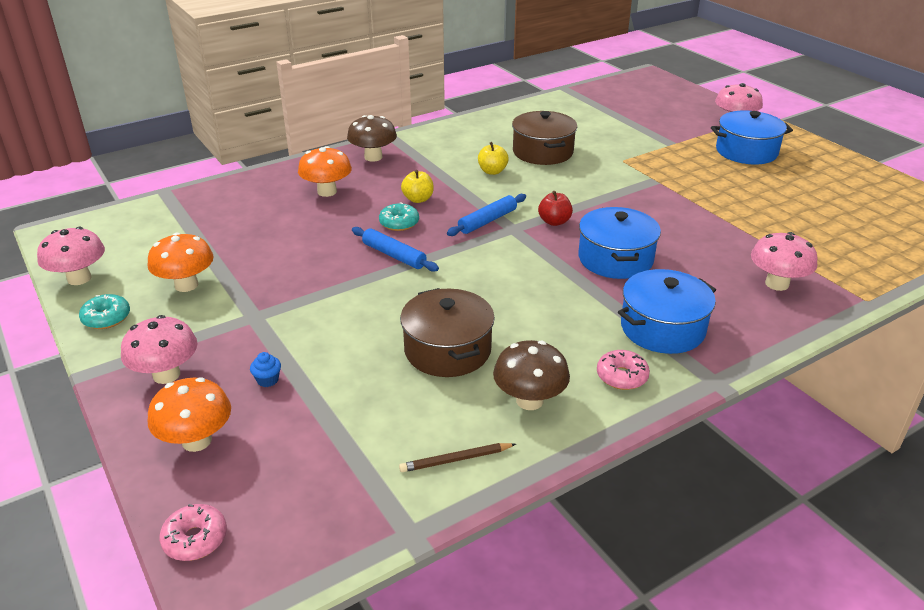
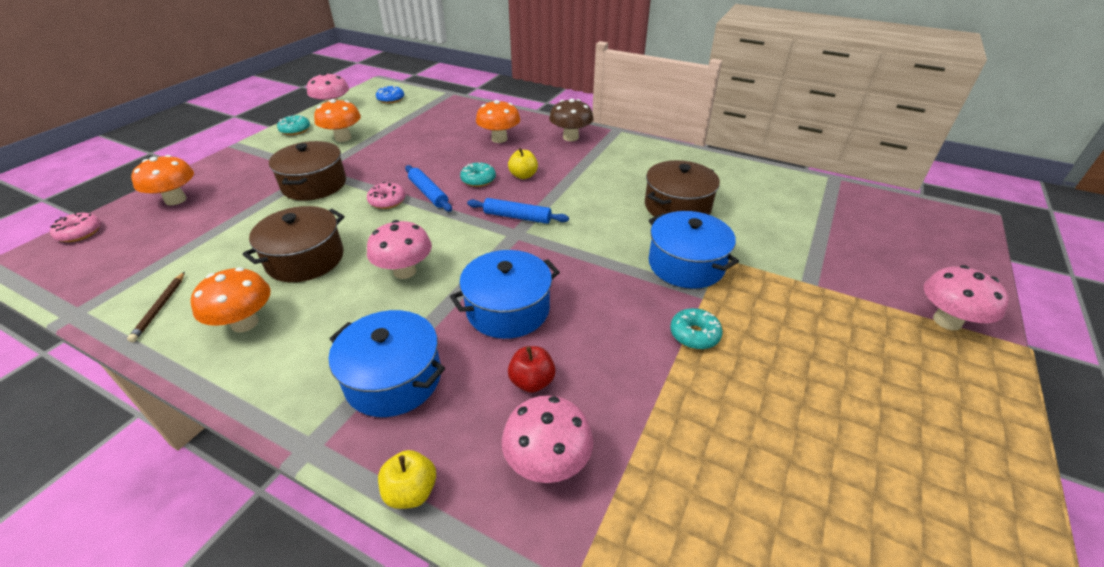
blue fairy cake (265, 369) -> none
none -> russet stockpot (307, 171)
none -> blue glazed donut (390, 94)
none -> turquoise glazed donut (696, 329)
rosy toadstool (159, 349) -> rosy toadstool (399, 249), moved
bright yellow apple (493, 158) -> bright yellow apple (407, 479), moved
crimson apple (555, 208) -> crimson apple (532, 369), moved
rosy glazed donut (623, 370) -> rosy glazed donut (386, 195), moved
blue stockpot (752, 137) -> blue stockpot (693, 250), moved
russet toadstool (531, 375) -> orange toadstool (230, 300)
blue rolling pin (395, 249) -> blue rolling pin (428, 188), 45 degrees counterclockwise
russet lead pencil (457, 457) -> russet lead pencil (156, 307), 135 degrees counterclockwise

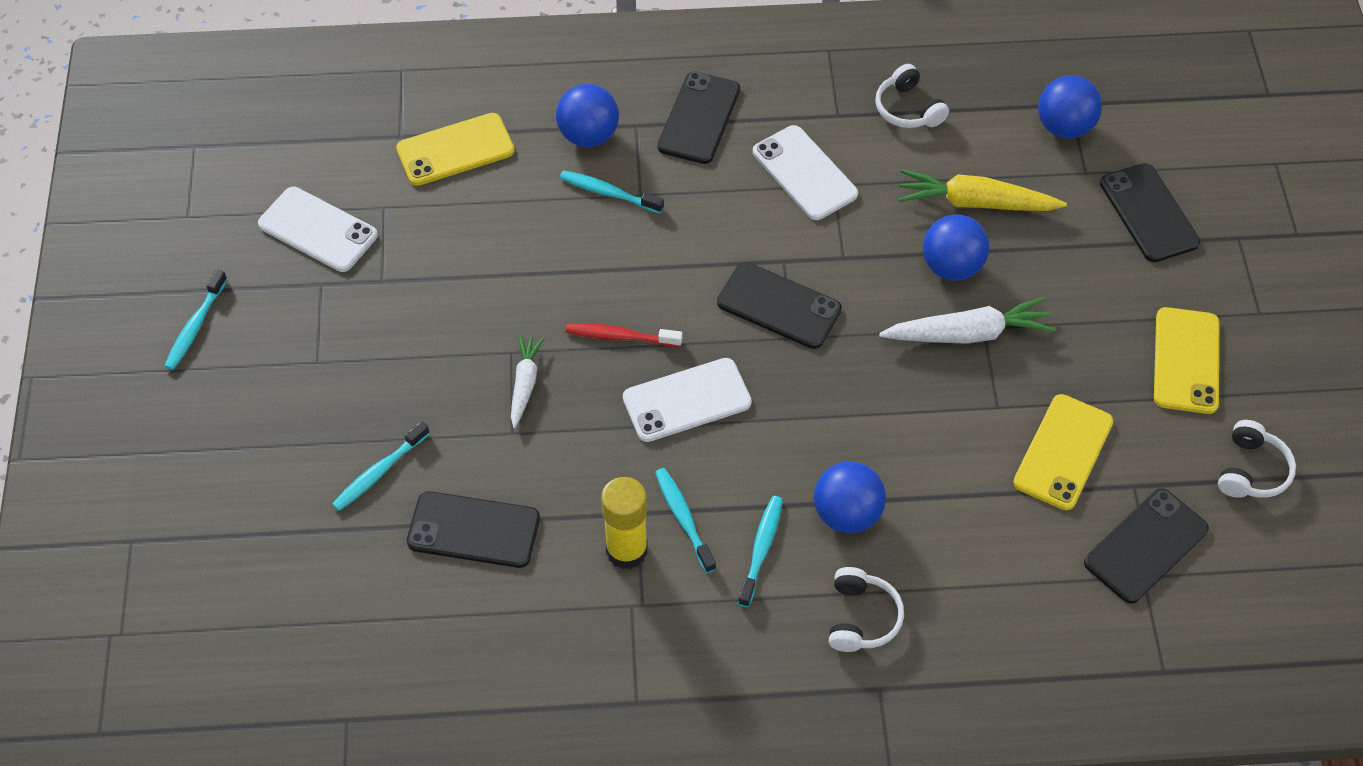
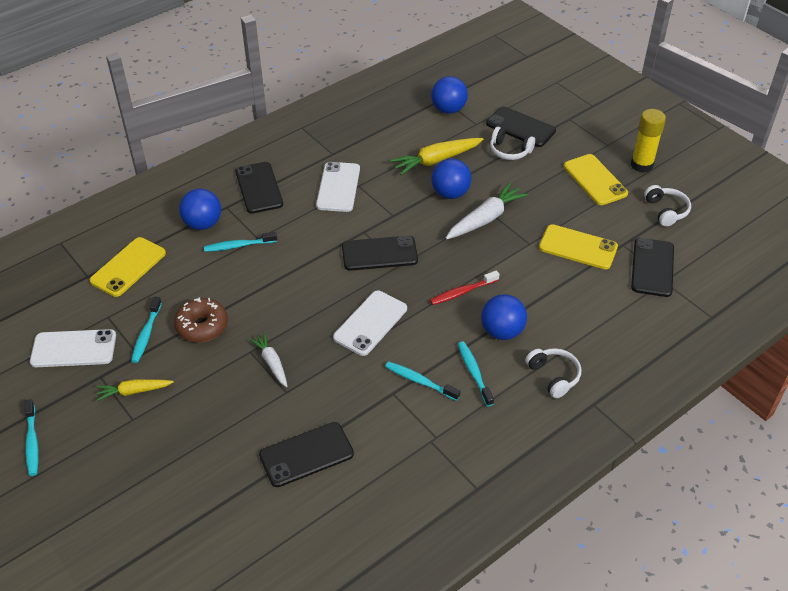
none -> bright yellow root vegetable (135, 390)
none -> russet glazed donut (201, 319)
turquoise toothbrush (381, 466) -> turquoise toothbrush (146, 330), moved
crimson toothbrush (624, 335) -> crimson toothbrush (465, 287), moved
bright yellow glue stick (624, 523) -> bright yellow glue stick (648, 141), moved
pure white over-ear headphones (912, 96) -> pure white over-ear headphones (512, 143), moved
pure white smartphone (805, 172) -> pure white smartphone (338, 187), 75 degrees clockwise
bright yellow smartphone (1063, 452) -> bright yellow smartphone (578, 246), 60 degrees counterclockwise

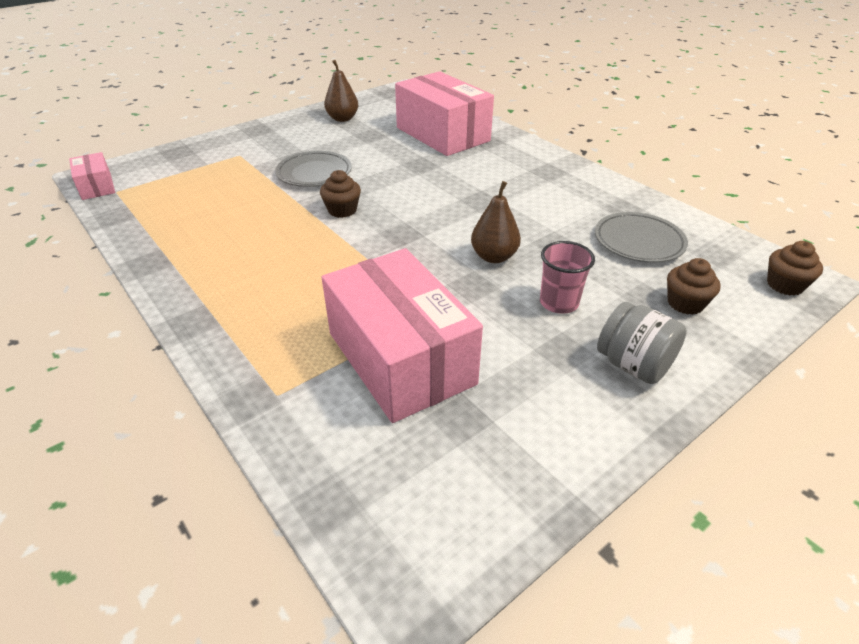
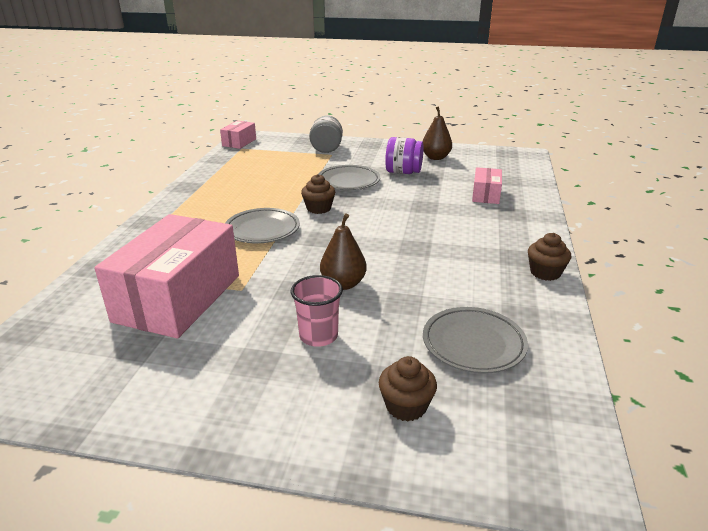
none -> gray flat dish (262, 225)
none -> purple jam jar (404, 155)
gray jam jar (642, 343) -> gray jam jar (326, 134), moved
russet fairy cake (795, 268) -> russet fairy cake (549, 257), moved
rosy parcel (444, 113) -> rosy parcel (487, 185), x0.47

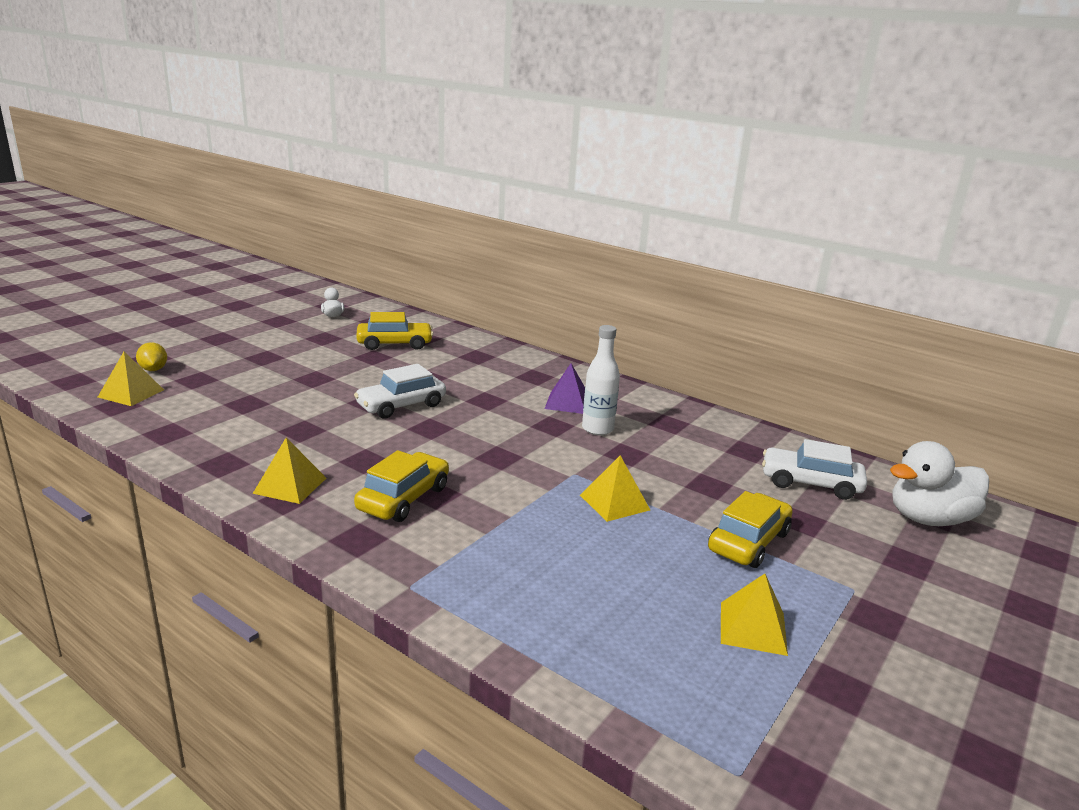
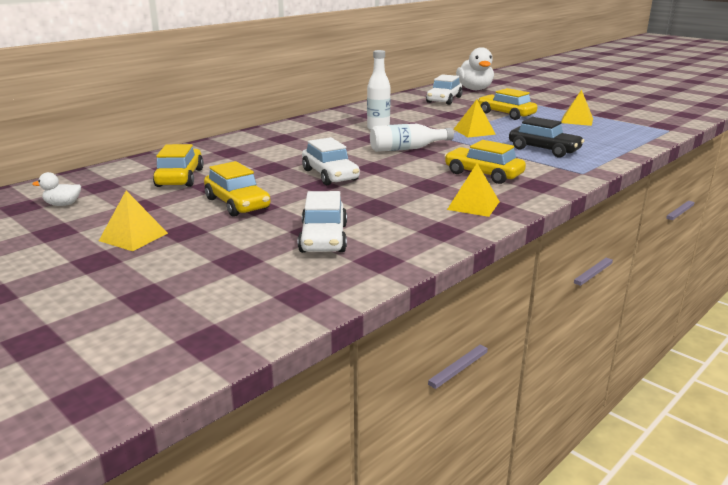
bright yellow lemon (151, 356) -> none
purple pyramid (564, 388) -> none
none -> bright yellow car (237, 189)
none -> pure white car (322, 222)
none -> pure white flask (412, 138)
none -> black car (546, 137)
bright yellow pyramid (131, 379) -> bright yellow pyramid (133, 221), moved

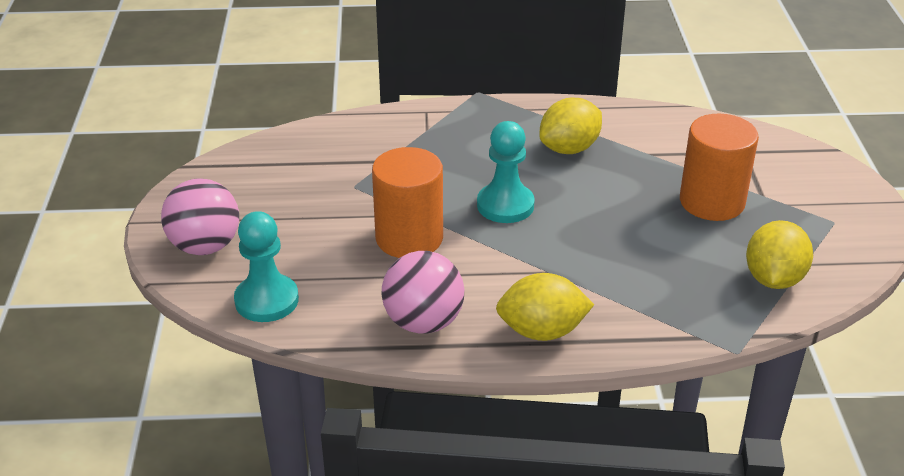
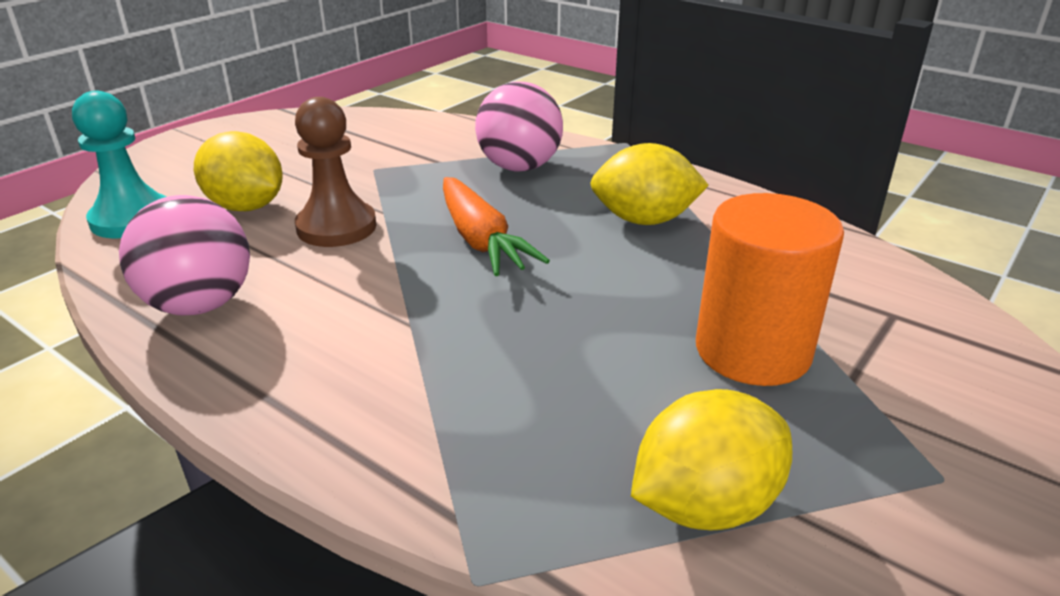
rosy sphere (200, 216) -> rosy sphere (519, 126), moved
bright yellow lemon (545, 307) -> bright yellow lemon (238, 171), moved
orange solid cylinder (407, 202) -> russet game pawn (335, 172)
turquoise game pawn (506, 172) -> orange root vegetable (496, 226)

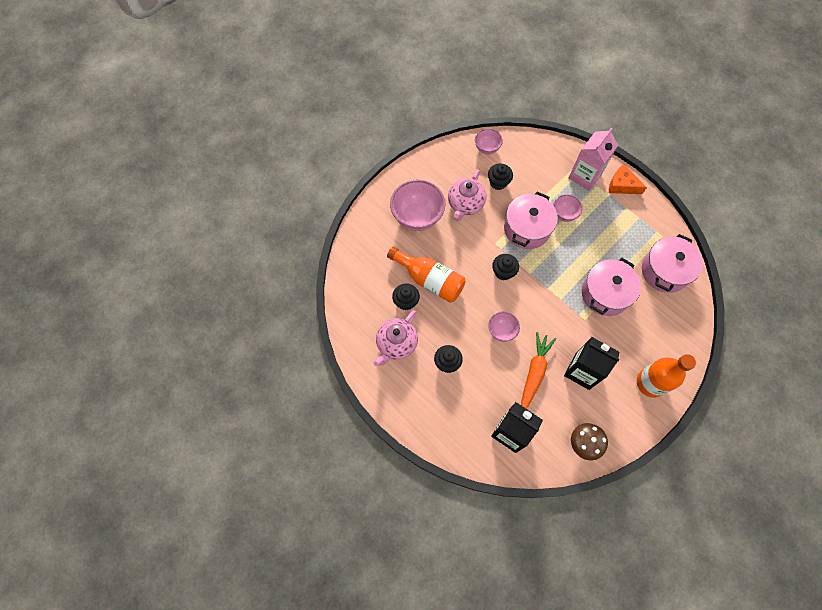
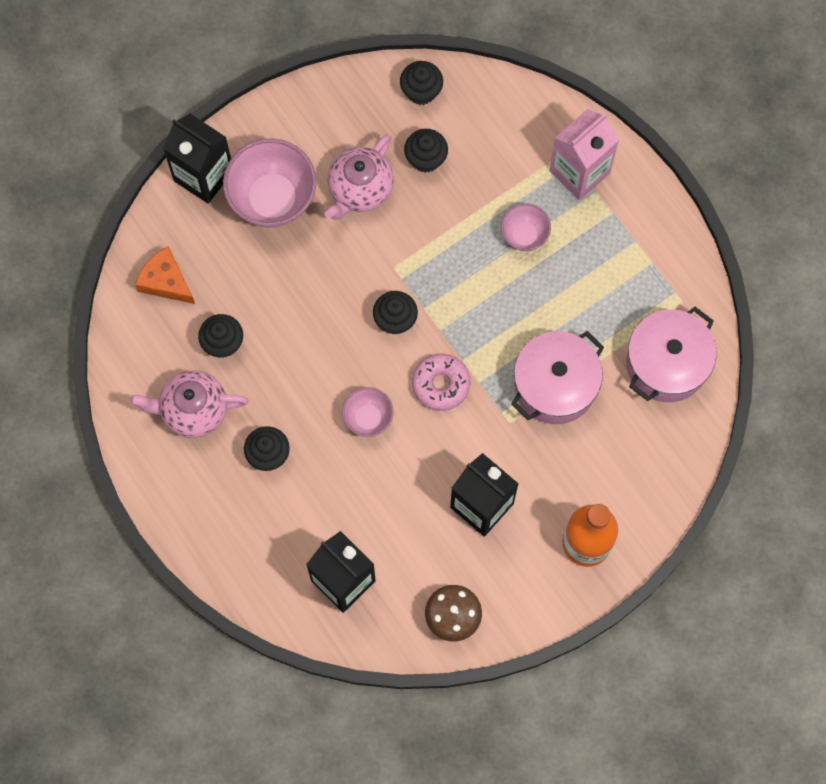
orange flask (426, 275) -> none
rosy stockpot (531, 220) -> none
orange root vegetable (538, 370) -> none
none -> black milk carton (197, 158)
none -> rosy glazed donut (441, 382)
orange cheese wedge (628, 179) -> orange cheese wedge (165, 275), moved
rosy serving bowl (489, 141) -> black fairy cake (421, 83)
rosy tea pot (396, 338) -> rosy tea pot (188, 404), 45 degrees clockwise

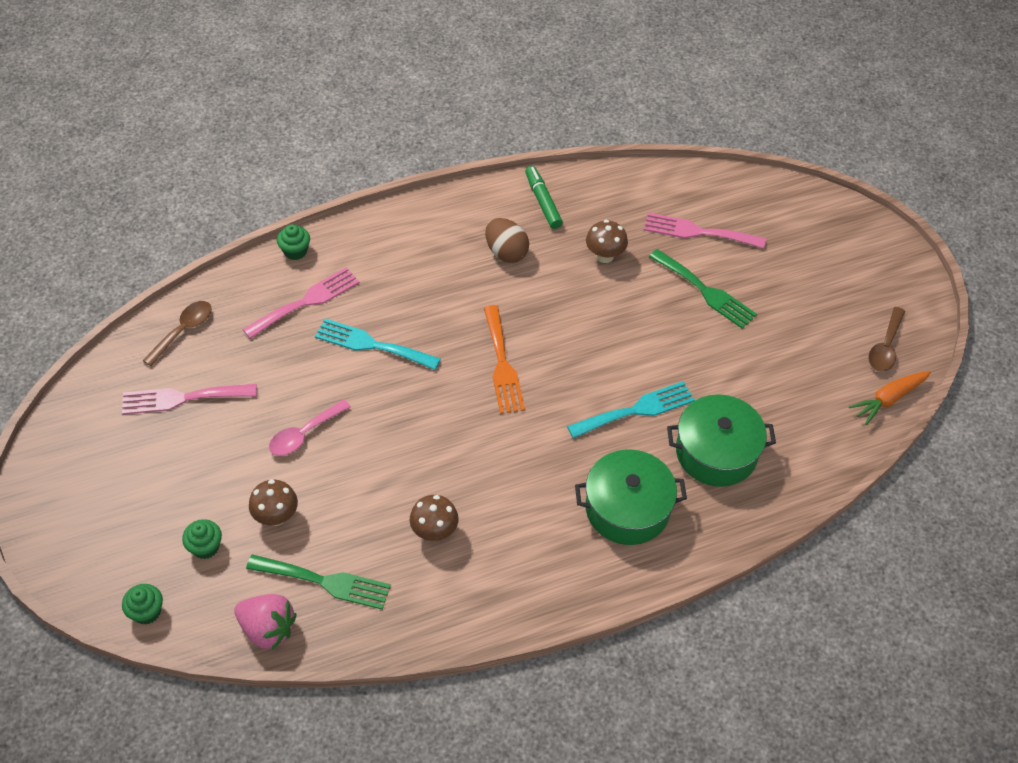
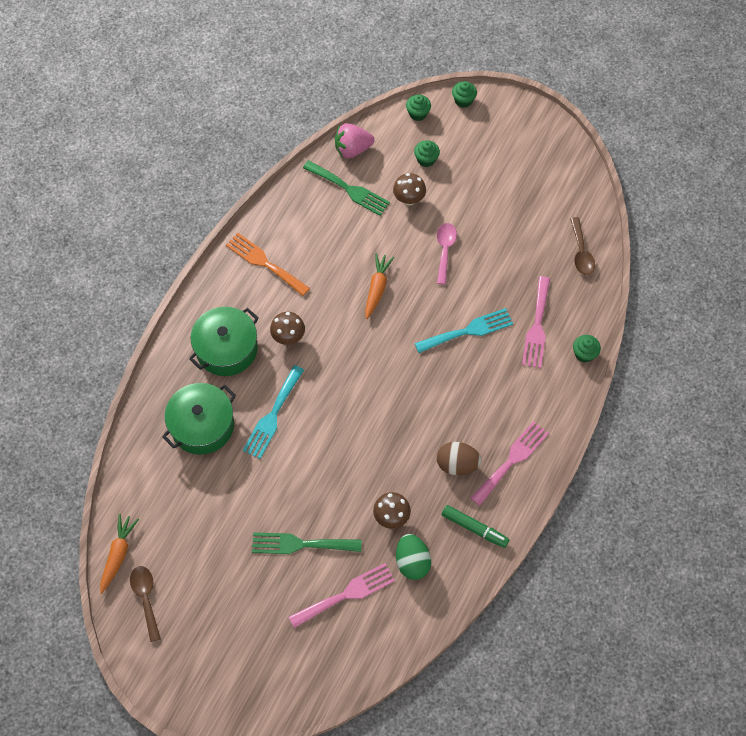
none -> orange root vegetable (379, 286)
none -> green egg (413, 557)
none -> green fairy cake (464, 94)
rosy dinner fork (189, 399) -> rosy dinner fork (510, 463), moved
russet toadstool (434, 518) -> russet toadstool (287, 328), moved
orange dinner fork (504, 359) -> orange dinner fork (268, 264), moved
green dinner fork (318, 582) -> green dinner fork (346, 188), 120 degrees counterclockwise

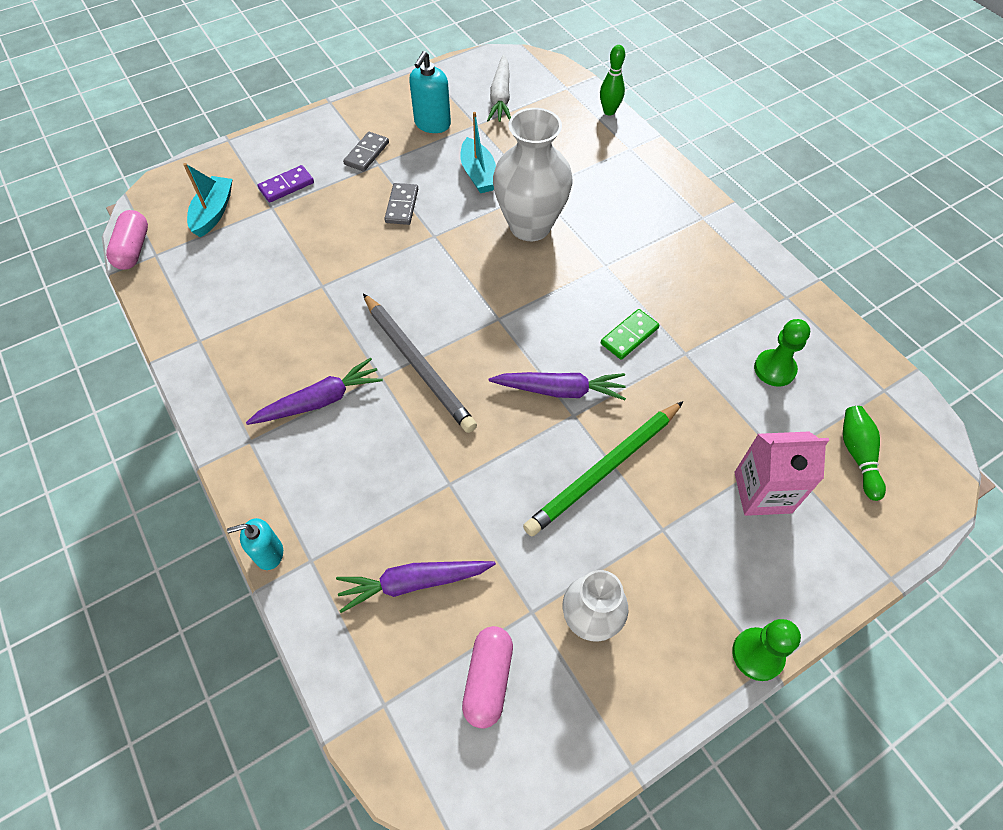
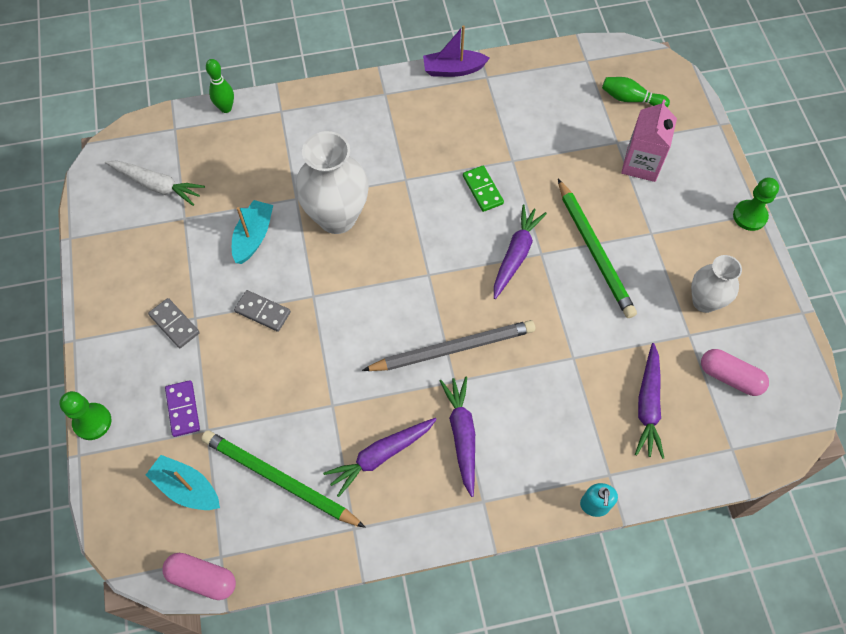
turquoise pump bottle (430, 92) -> none
none -> green lead pencil (283, 479)
none -> purple root vegetable (380, 457)
none -> purple toy boat (456, 51)
green game pawn (782, 353) -> green game pawn (85, 415), moved
turquoise toy boat (478, 152) -> turquoise toy boat (252, 232), 75 degrees counterclockwise

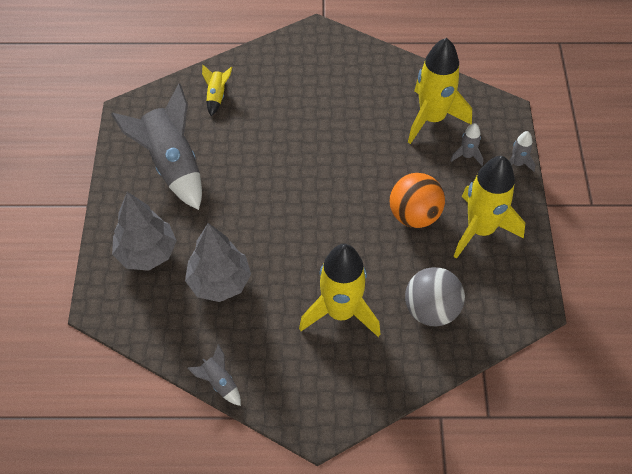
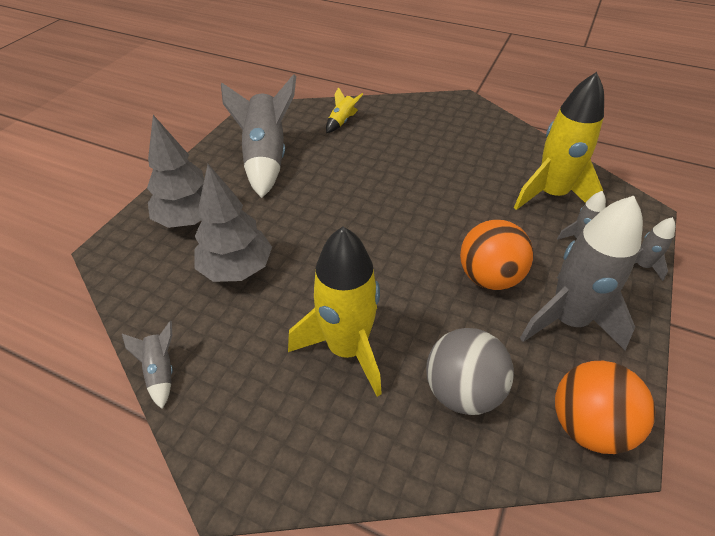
none -> orange sphere (605, 407)
bright yellow spaceship (489, 207) -> gray spaceship (581, 273)

